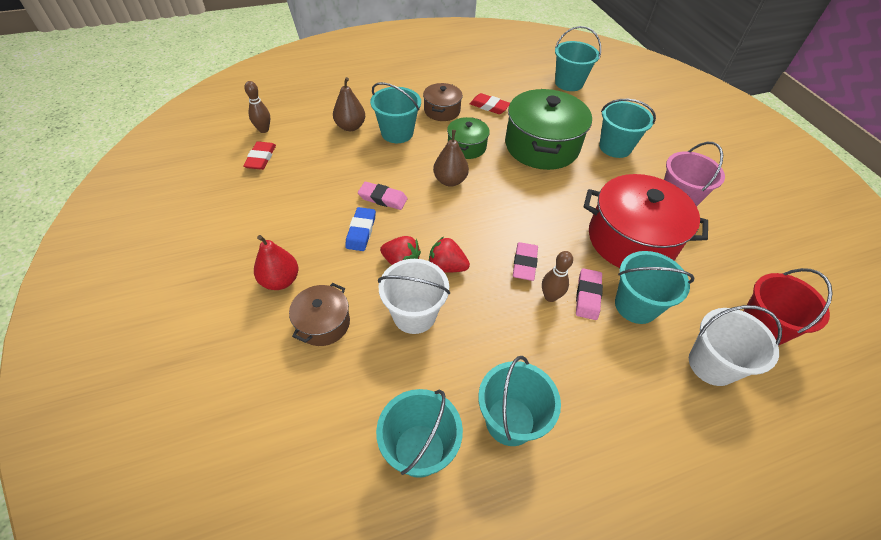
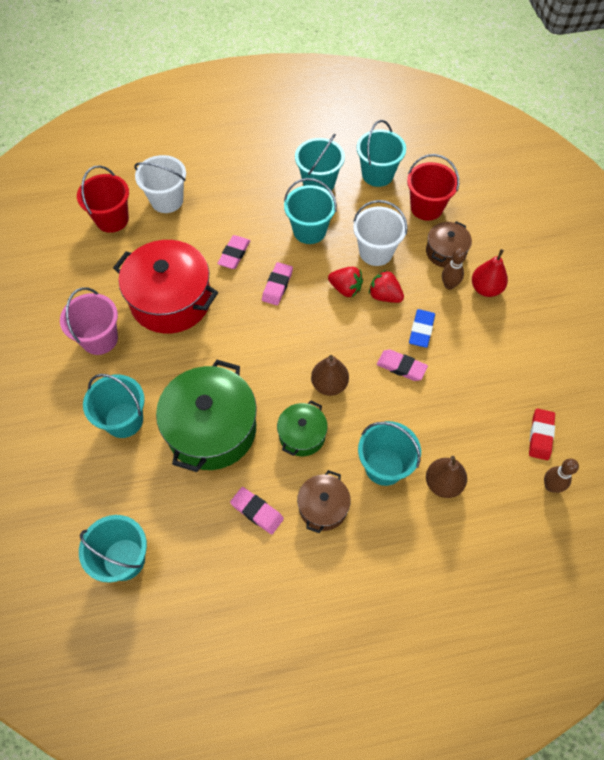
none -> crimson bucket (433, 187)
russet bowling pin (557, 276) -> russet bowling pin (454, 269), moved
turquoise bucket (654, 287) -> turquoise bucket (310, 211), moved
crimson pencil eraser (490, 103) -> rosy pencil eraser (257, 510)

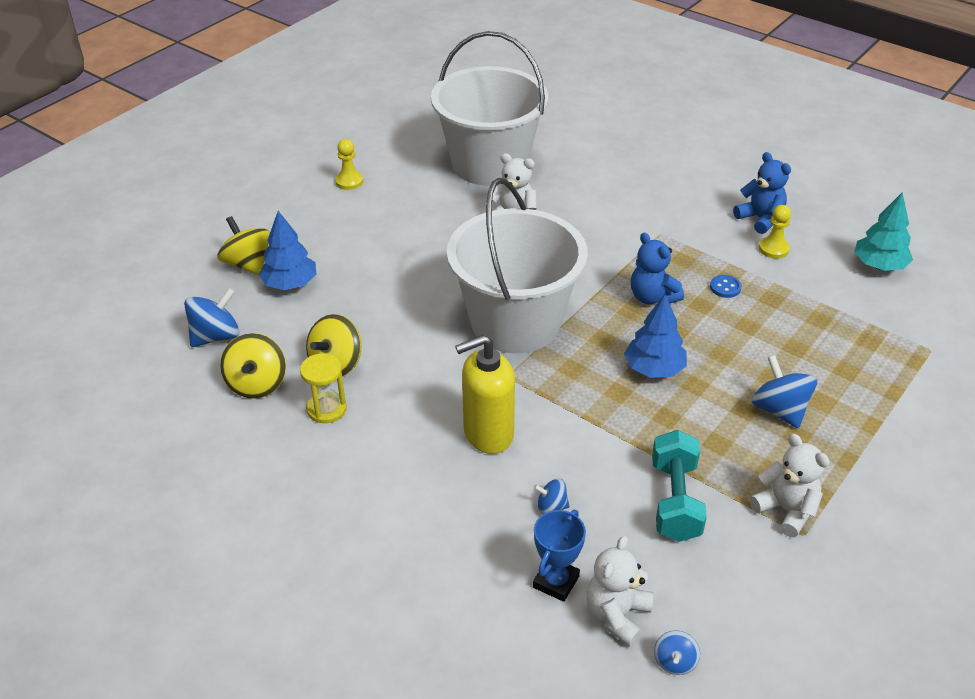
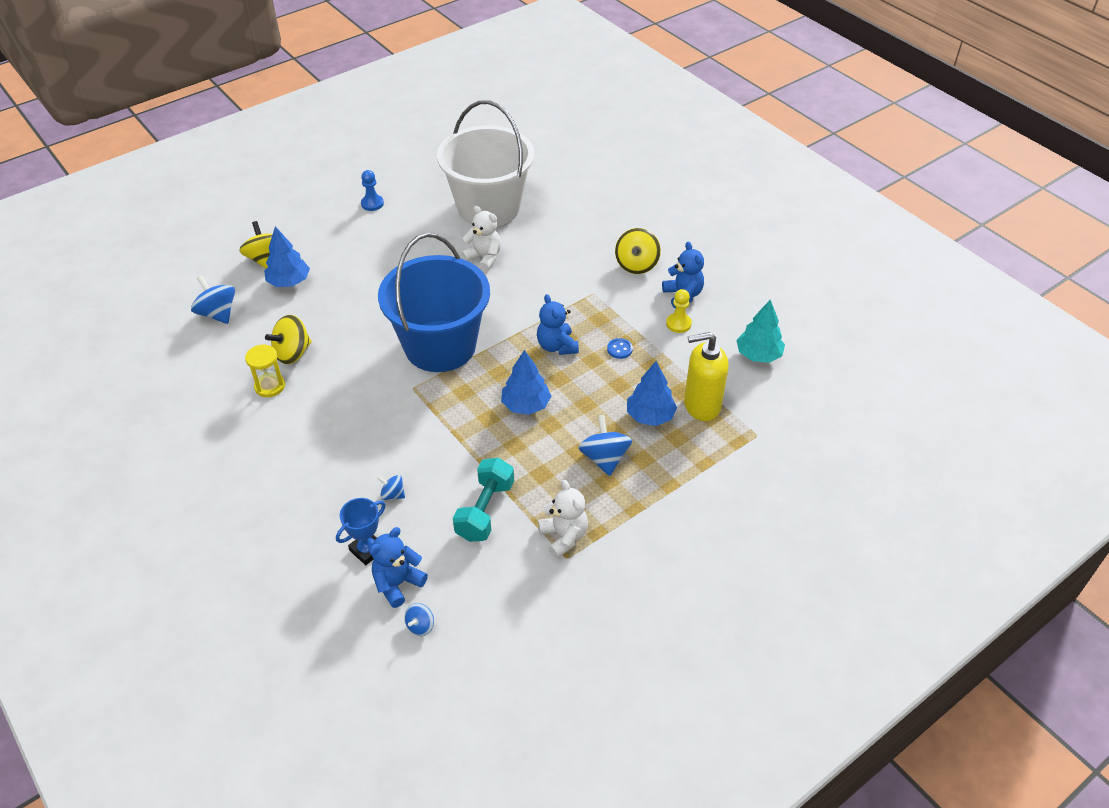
none -> blue toy tree (652, 393)
bright yellow whirligig (253, 366) -> bright yellow whirligig (638, 251), moved
bright yellow pump bottle (485, 394) -> bright yellow pump bottle (706, 376), moved
bright yellow game pawn (349, 164) -> blue game pawn (372, 190)
pure white bucket (517, 265) -> blue bucket (434, 302)
pure white teddy (620, 591) -> blue teddy (398, 567)
blue whirligig (212, 317) -> blue whirligig (213, 299), 105 degrees counterclockwise

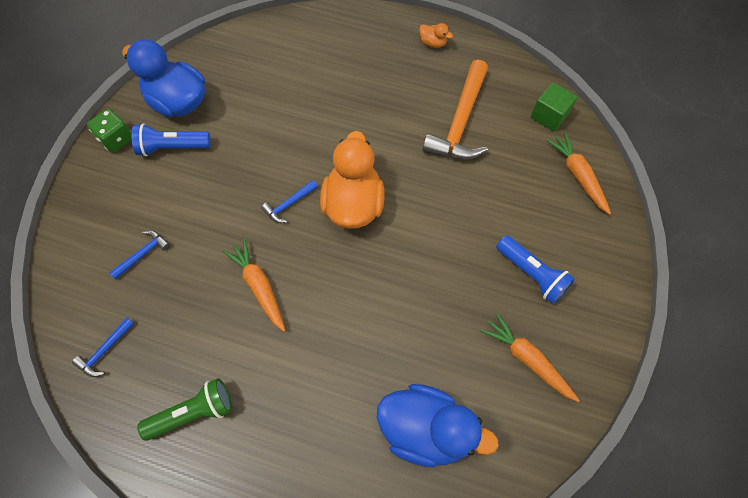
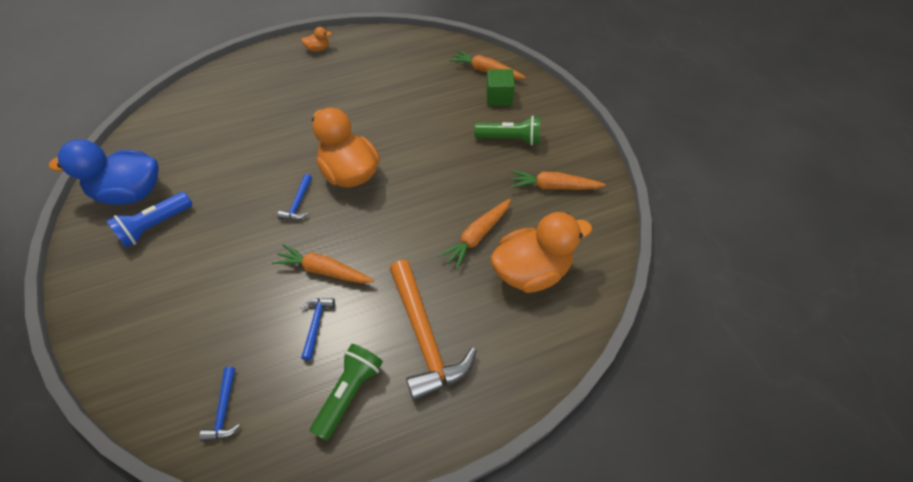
green dice (109, 131) -> none
none -> orange root vegetable (475, 234)
blue claw hammer (139, 255) -> blue claw hammer (318, 329), moved
orange claw hammer (455, 110) -> orange claw hammer (433, 330), moved
green cube (554, 107) -> green cube (500, 87), moved
blue rubber duck (438, 425) -> orange rubber duck (541, 252)
blue pocket torch (535, 269) -> green pocket torch (507, 131)

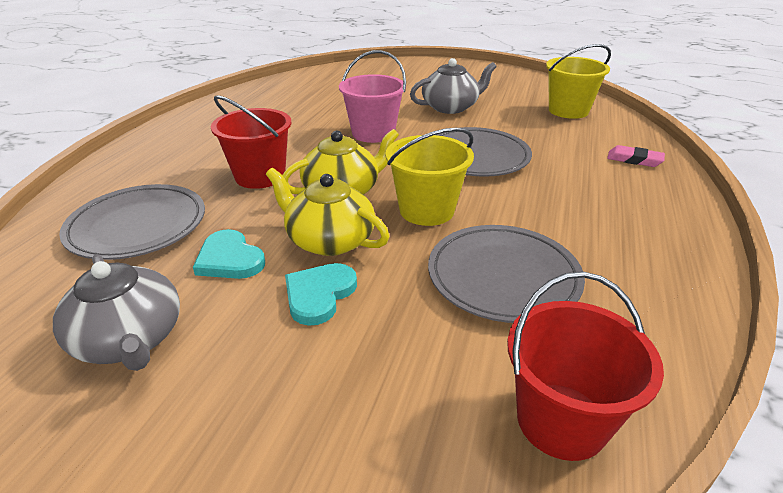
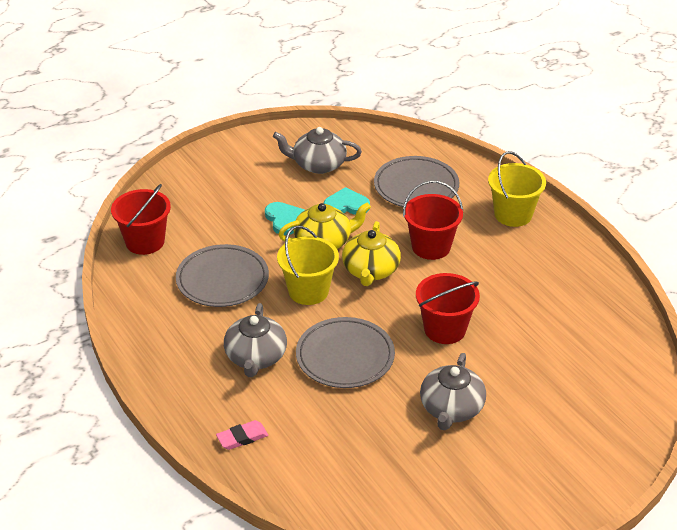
none -> gray tea pot (255, 340)
bright yellow bucket (578, 81) -> bright yellow bucket (517, 189), moved
rosy bucket (372, 96) -> crimson bucket (448, 308)

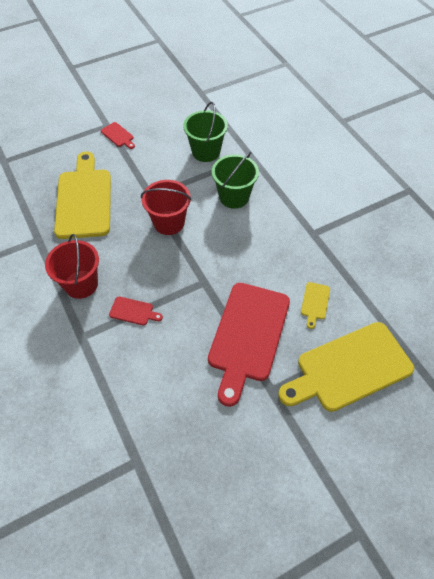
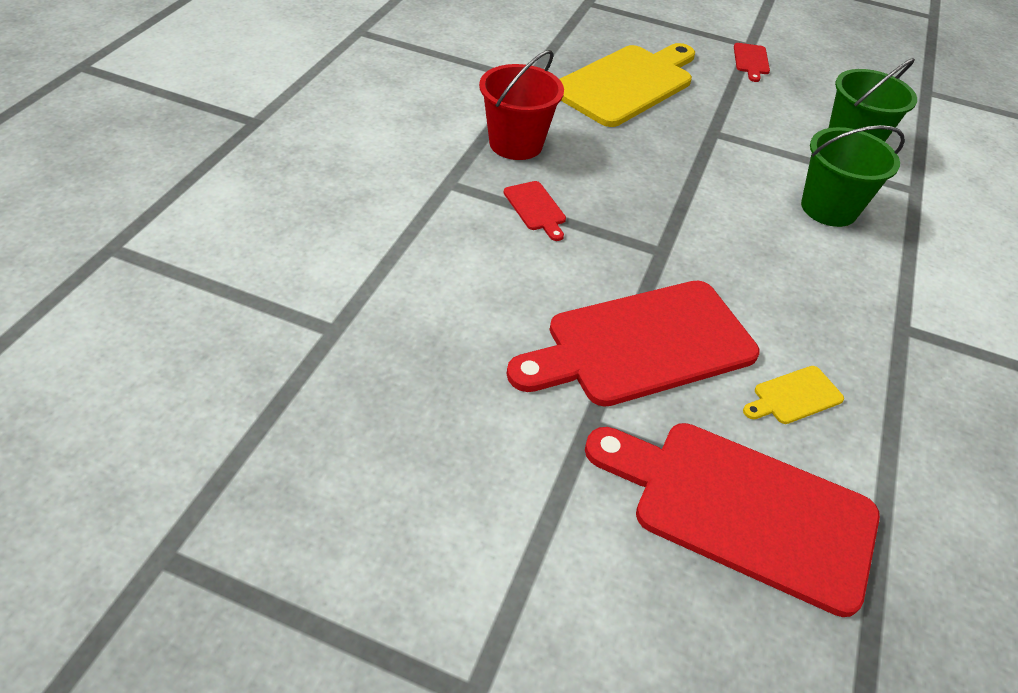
crimson bucket (166, 207) -> none
bright yellow bread board (346, 367) -> crimson bread board (732, 520)

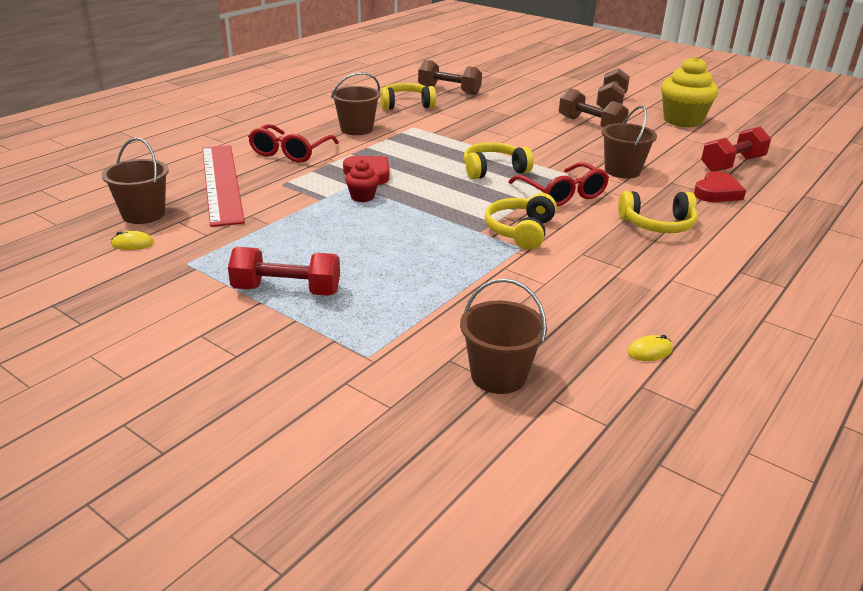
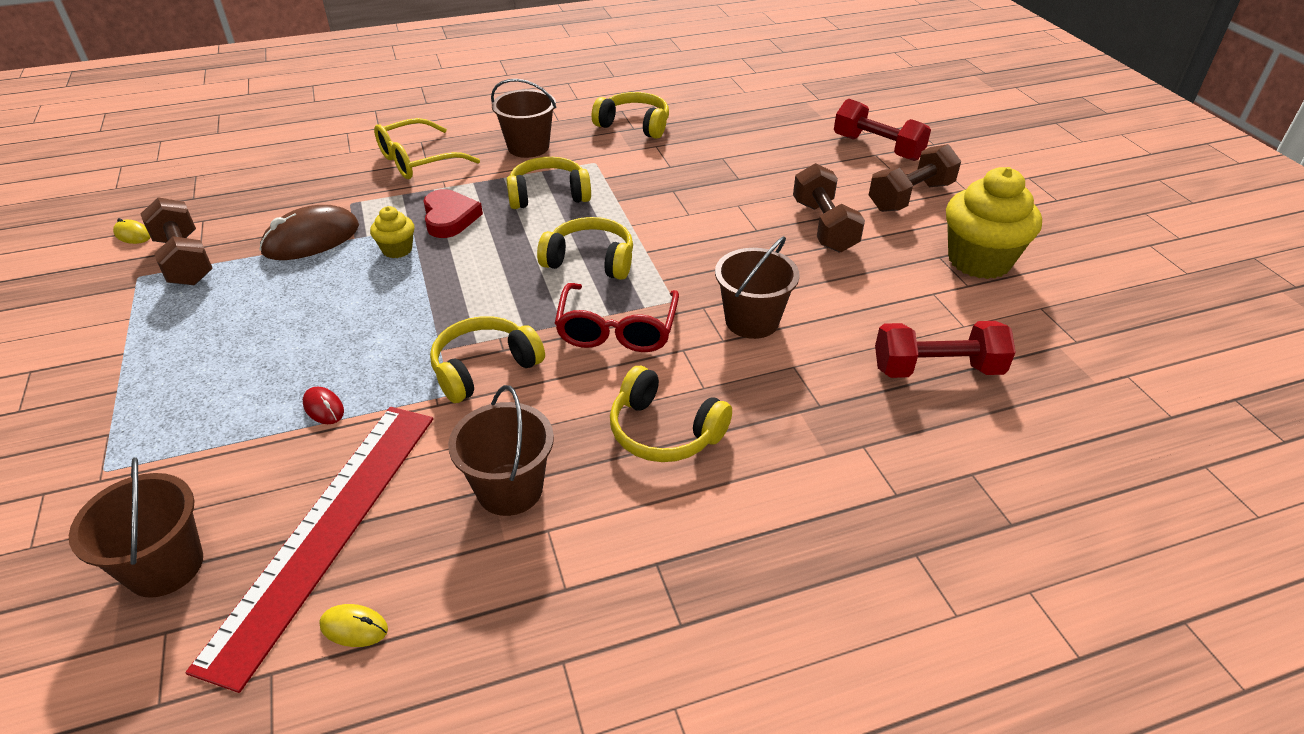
crimson heart (720, 186) -> none
none -> russet PC mouse (309, 232)
none -> crimson PC mouse (323, 405)
none -> bright yellow over-ear headphones (548, 183)
russet bucket (135, 180) -> russet bucket (501, 450), moved
crimson ruler (223, 186) -> crimson ruler (309, 550), moved
crimson hand weight (284, 271) -> crimson hand weight (882, 130), moved
russet hand weight (450, 77) -> russet hand weight (177, 241), moved
crimson spectacles (293, 143) -> bright yellow spectacles (427, 148)
crimson fairy cake (362, 181) -> bright yellow fairy cake (392, 232)

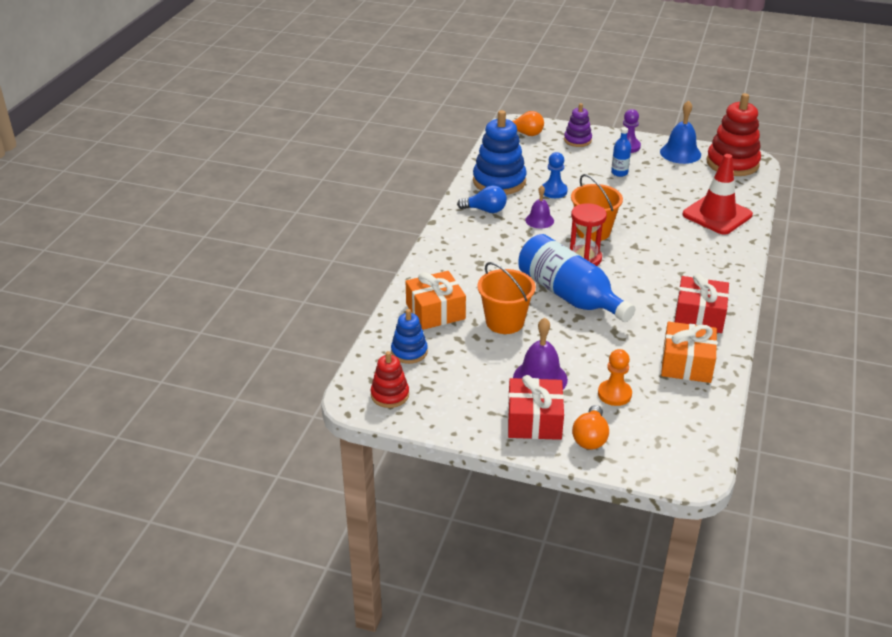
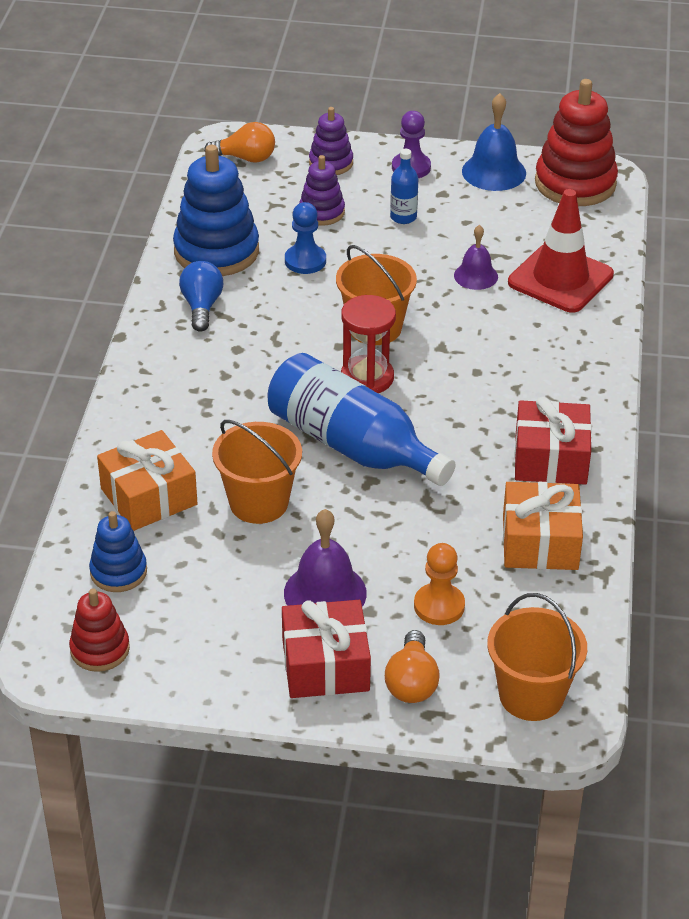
none -> purple stacking rings (322, 190)
none -> orange bucket (537, 657)
purple school bell (539, 207) -> purple school bell (476, 257), moved
blue lightbulb (482, 199) -> blue lightbulb (201, 296), 90 degrees counterclockwise

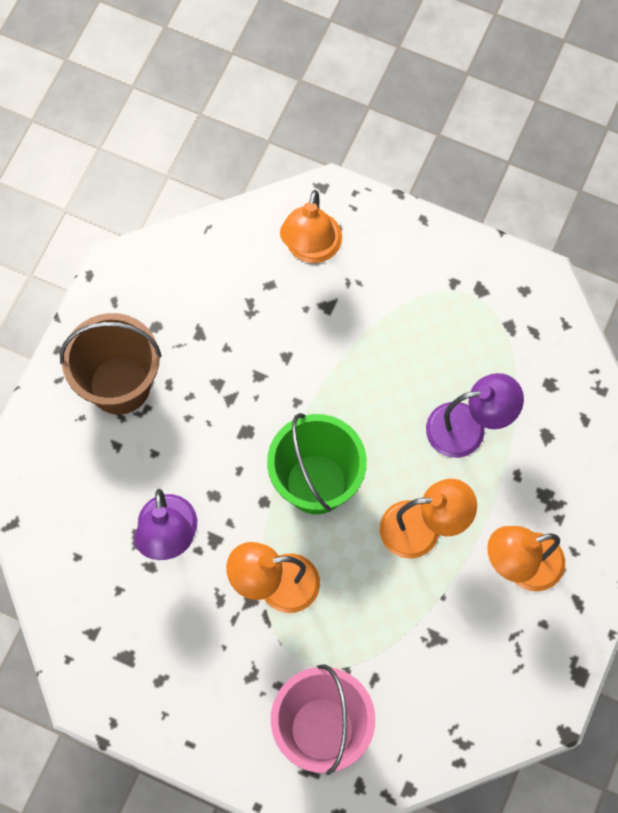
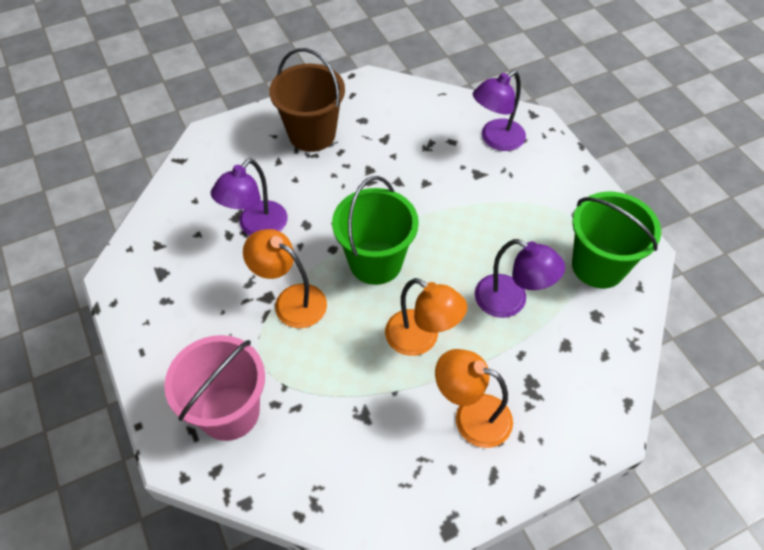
none -> green bucket (616, 240)
orange desk lamp (311, 226) -> purple desk lamp (499, 110)

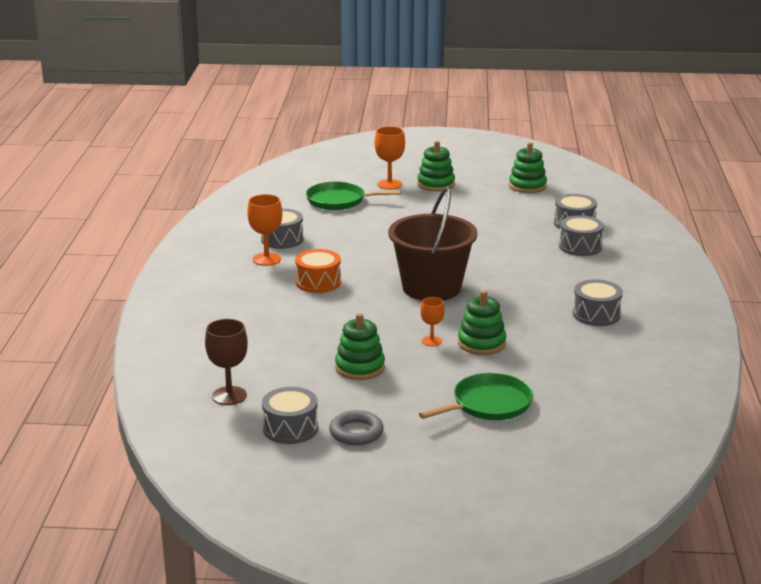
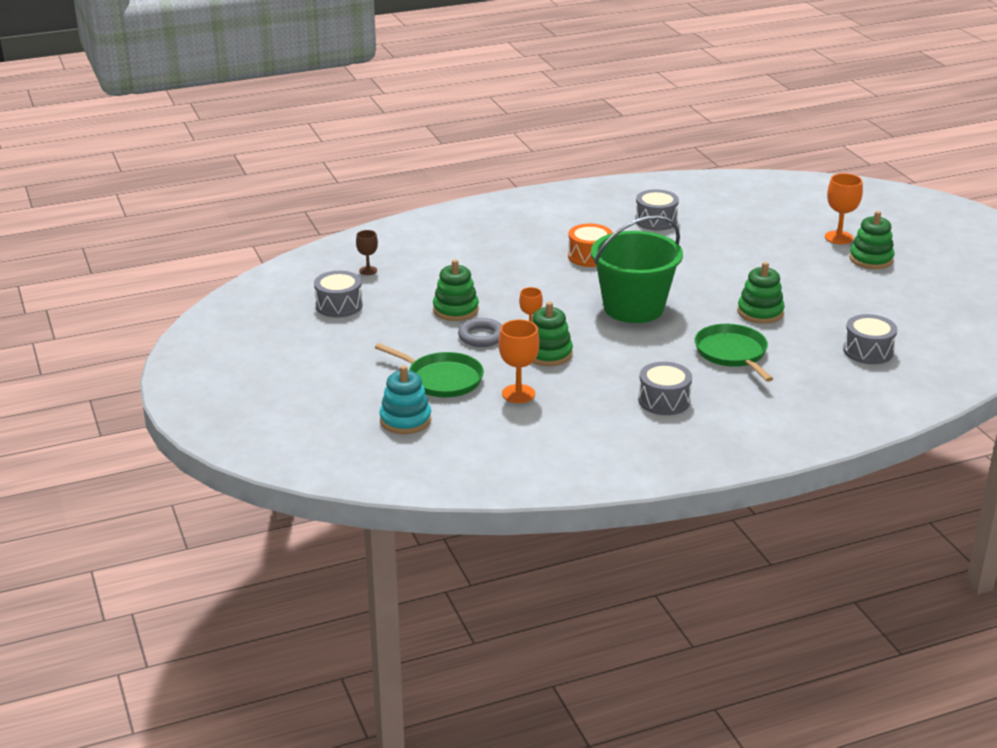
gray snare drum (581, 235) -> none
none -> turquoise stacking rings (405, 399)
orange chalice (264, 230) -> orange chalice (519, 361), moved
green frying pan (353, 195) -> green frying pan (734, 353), moved
gray ring (356, 427) -> gray ring (480, 332), moved
green stacking rings (528, 167) -> green stacking rings (761, 293), moved
russet bucket (433, 244) -> green bucket (637, 269)
russet chalice (226, 362) -> russet chalice (367, 252), x0.62

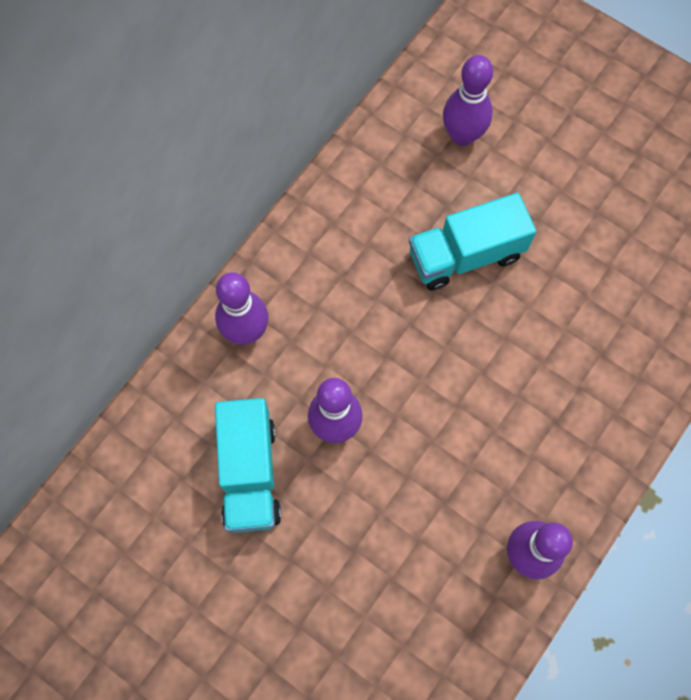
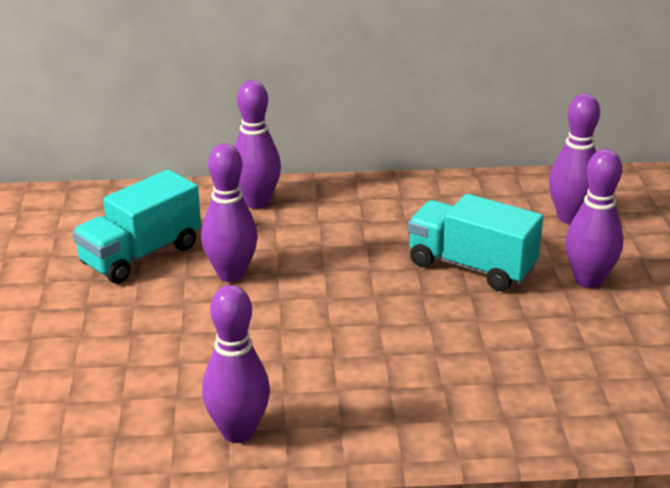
none -> purple bowling pin (594, 218)

